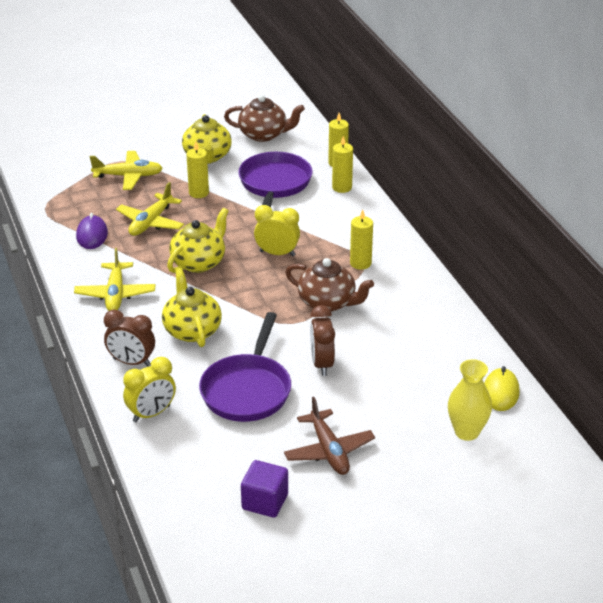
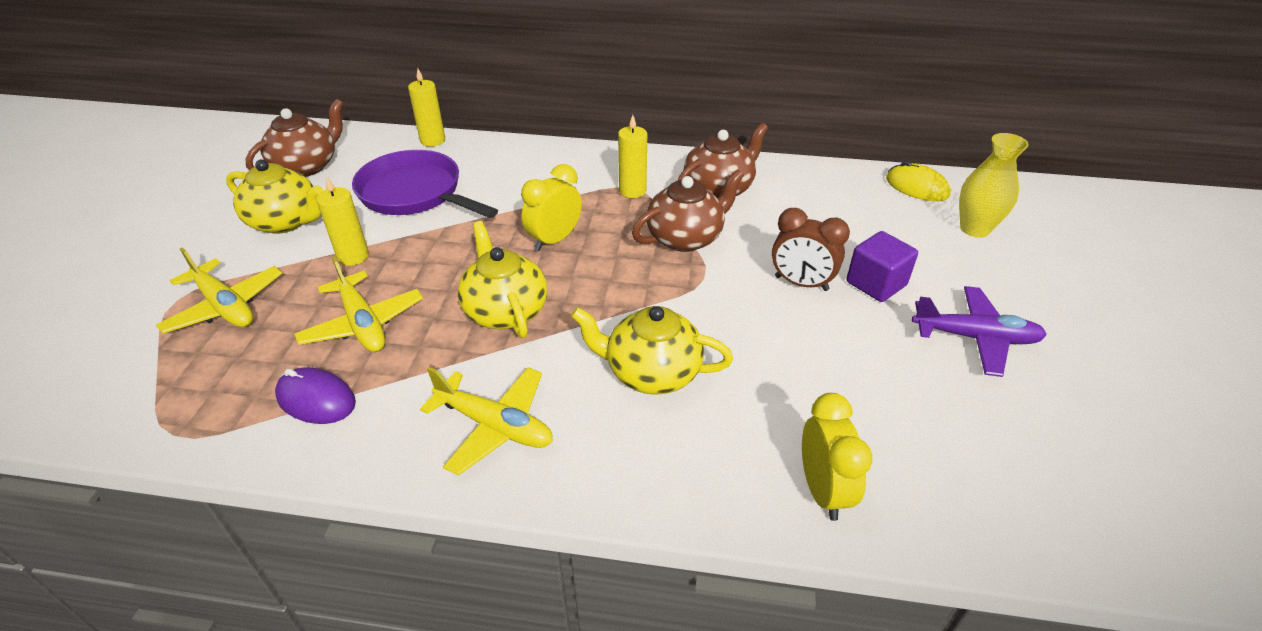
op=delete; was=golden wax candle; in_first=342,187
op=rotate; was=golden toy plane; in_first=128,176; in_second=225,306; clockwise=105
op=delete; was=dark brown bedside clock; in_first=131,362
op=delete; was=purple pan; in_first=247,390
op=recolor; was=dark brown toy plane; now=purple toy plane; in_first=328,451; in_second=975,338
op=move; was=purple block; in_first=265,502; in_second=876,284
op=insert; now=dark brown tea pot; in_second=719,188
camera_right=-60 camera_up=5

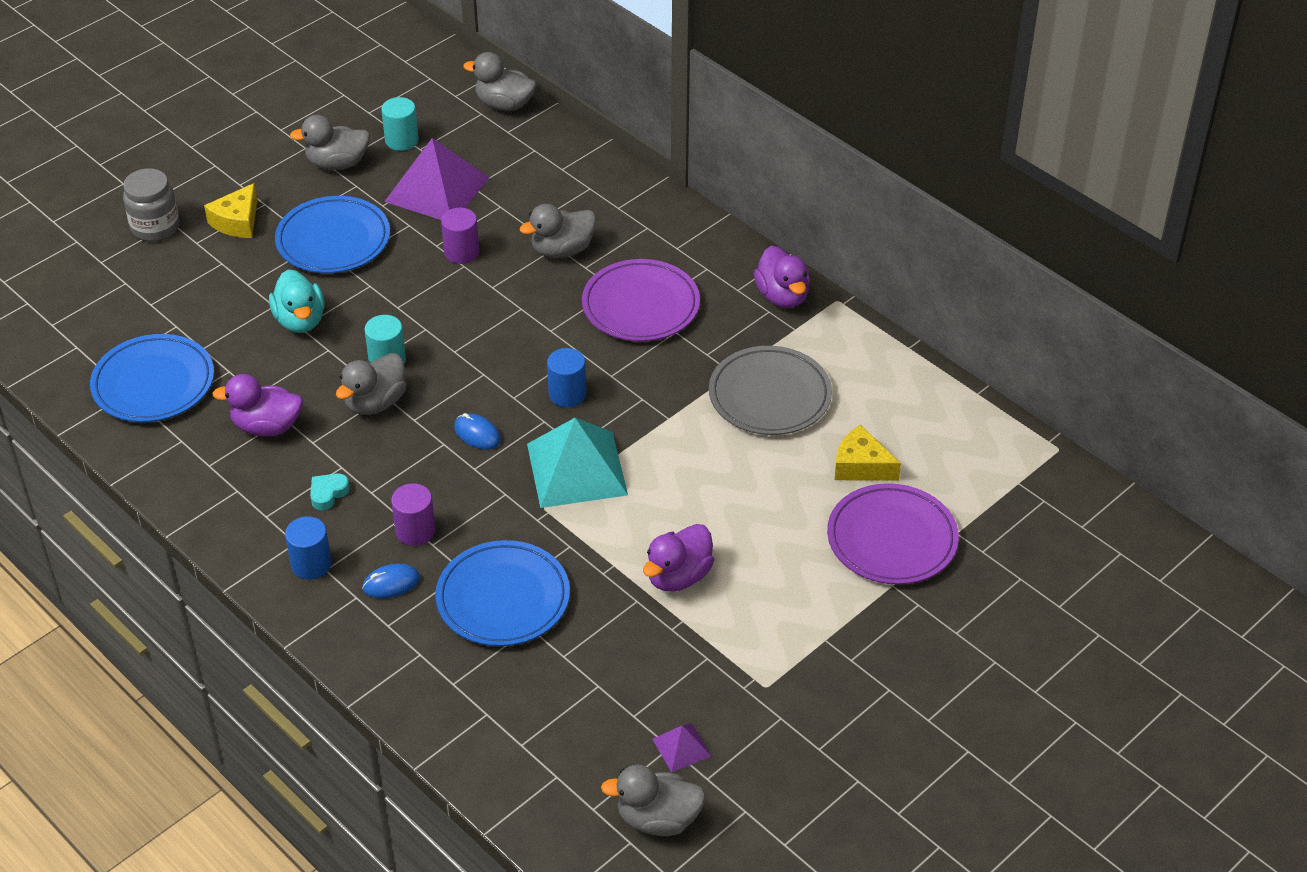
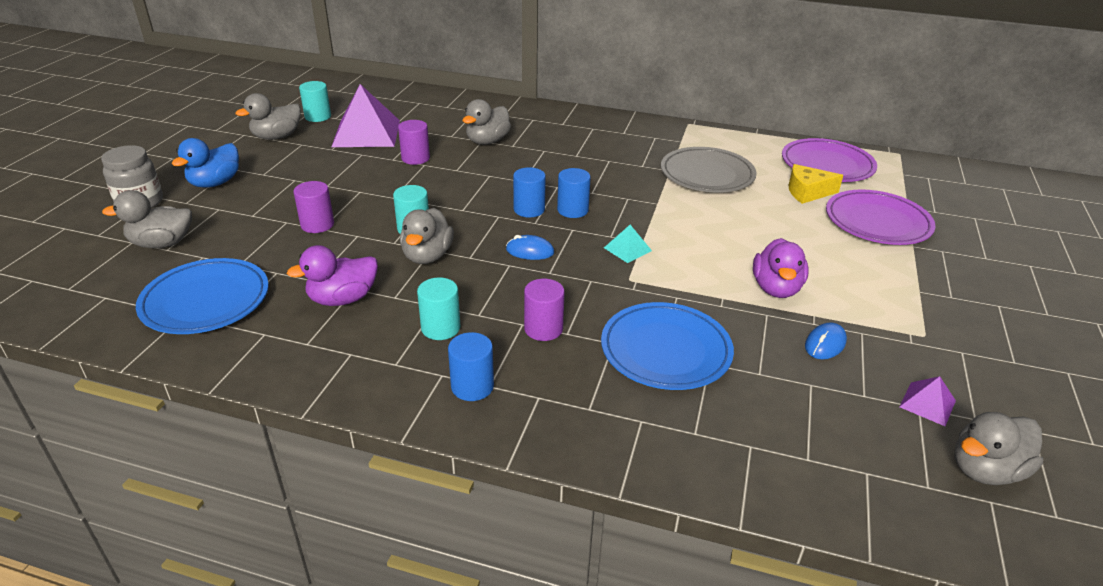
op=move; was=ash-grey toy duck; in_first=504,104; in_second=162,243
op=replace; was=golden cheese wedge; now=blue toy duck; in_first=237,222; in_second=215,183
op=delete; was=blue flat dish; in_first=333,240
op=delete; was=purple toy duck; in_first=782,296
op=move; was=purple flat dish; in_first=640,305; in_second=827,165
op=replace; was=aqua toy duck; now=purple cylinder shape; in_first=300,320; in_second=317,225
op=resize; was=aqua solid pyramid; in_first=576,469; in_second=627,249; ratio=0.45
op=replace; was=aqua heart; now=aqua cylinder shape; in_first=328,493; in_second=440,328
op=move; was=blue computer mouse; in_first=391,583; in_second=825,344
op=insert; now=blue cylinder shape; in_second=529,209
camera_right=-30 camera_up=-10

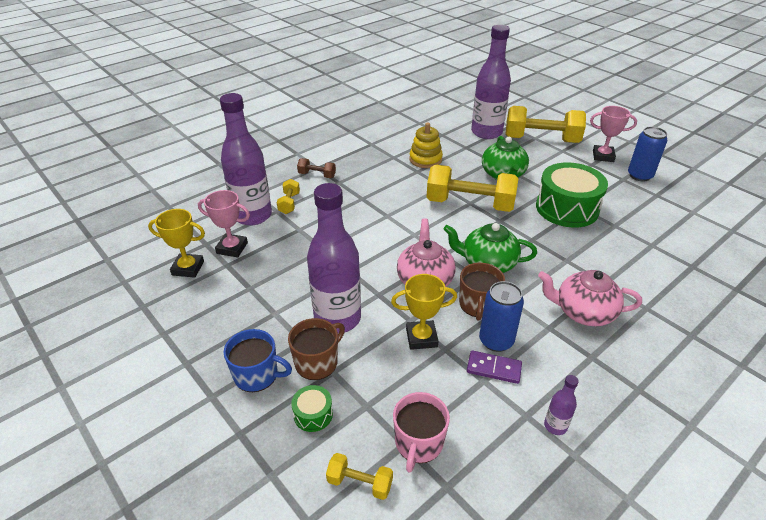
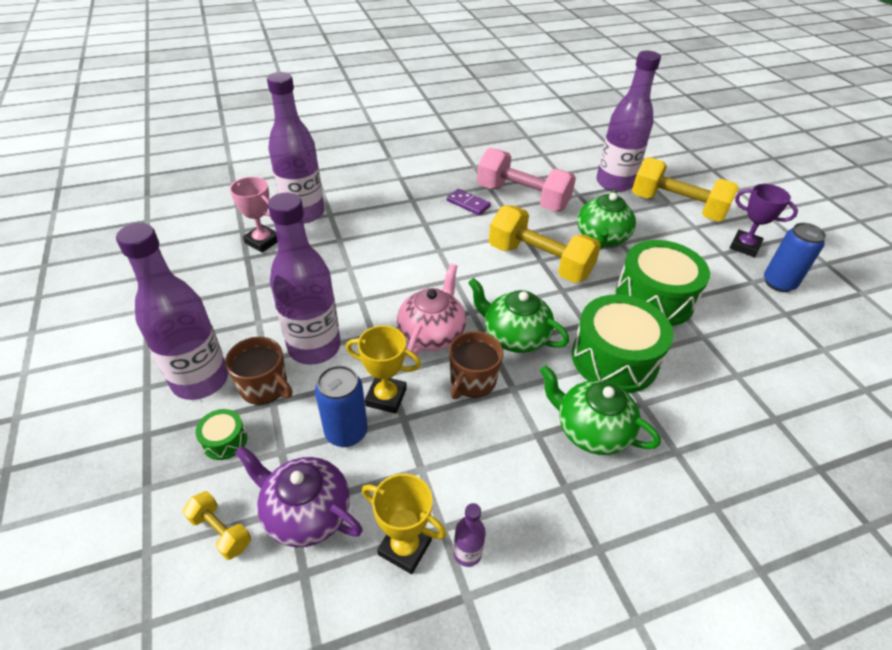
op=recolor; was=pink award cup; now=purple award cup; in_first=603,156; in_second=744,246
op=replace; was=golden ring stacker; now=pink free weight; in_first=425,159; in_second=522,197
op=delete; was=dark brown free weight; in_first=317,175
op=delete; was=golden free weight; in_first=289,203
op=move; was=golden award cup; in_first=188,268; in_second=405,547
op=recolor; was=pink tea pot; now=emerald tea pot; in_first=583,312; in_second=591,430
op=move; was=blue soda can; in_first=496,341; in_second=346,432
op=rotate; was=dark brown coffee mug; in_first=317,362; in_second=265,387; clockwise=60
op=replace; was=blue coffee mug; now=purple flask; in_first=257,375; in_second=200,380
op=move; was=purple domino piece; in_first=493,369; in_second=468,204
op=replace; was=pink coffee mug; now=purple tea pot; in_first=418,443; in_second=306,513
op=insert; now=emerald drum; in_second=614,358
camera_right=20 camera_up=5

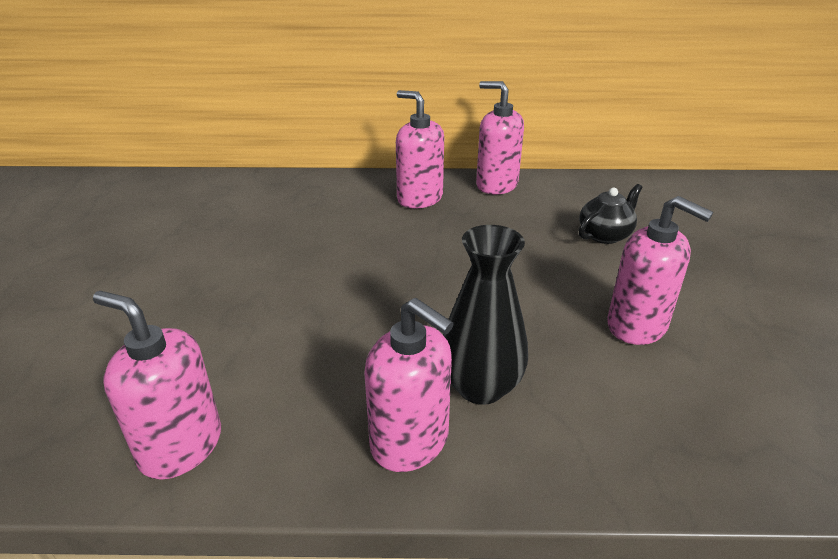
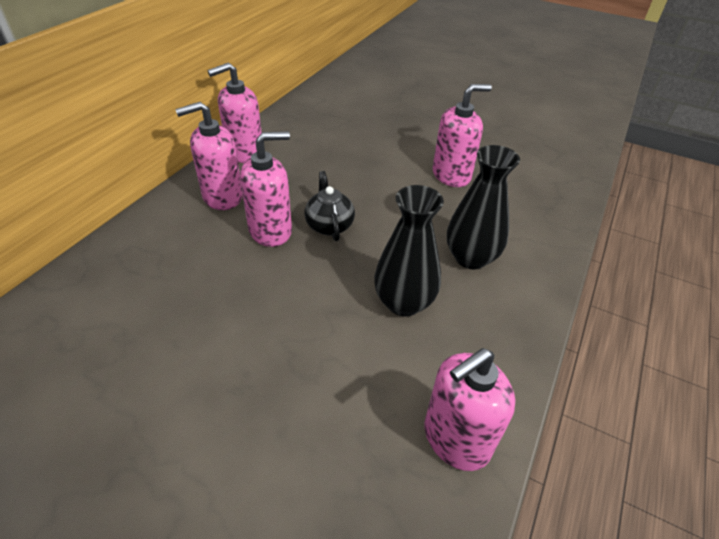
op=move; was=black tea pot; in_first=605,235; in_second=329,225
op=move; was=pink soap pump; in_first=410,441; in_second=271,231
op=insert; now=black tall vase; in_second=404,302
camera_right=-65 camera_up=10

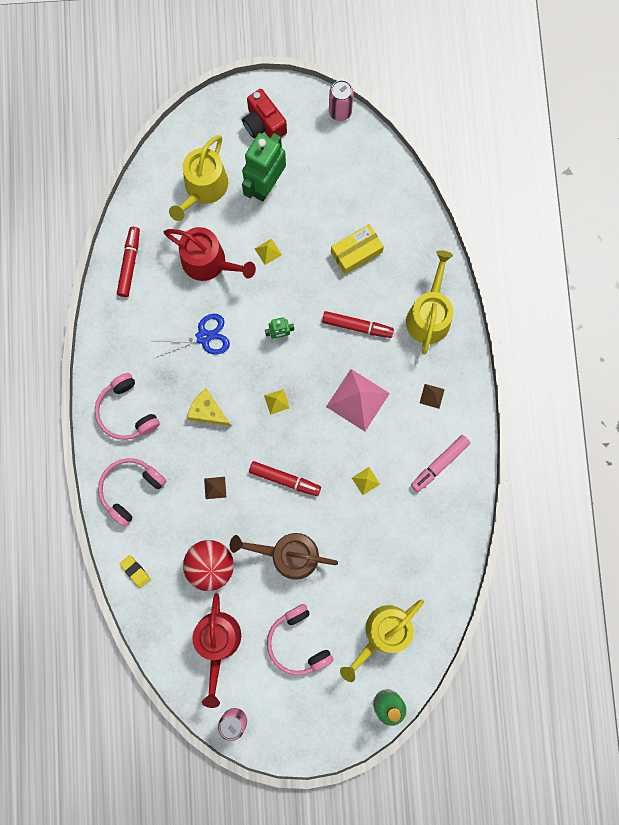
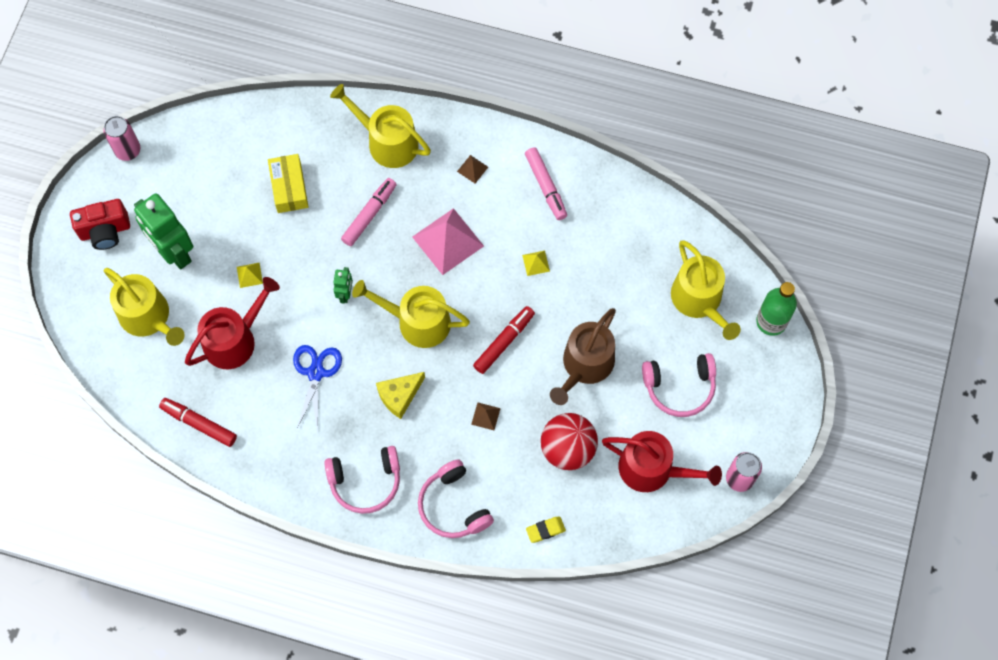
op=recolor; was=red marker pen; now=pink marker pen; in_first=357,326; in_second=369,214
op=replace; was=golden solid pyramid; now=golden sprinkling can; in_first=277,401; in_second=417,322
camera_right=-70 camera_up=-10

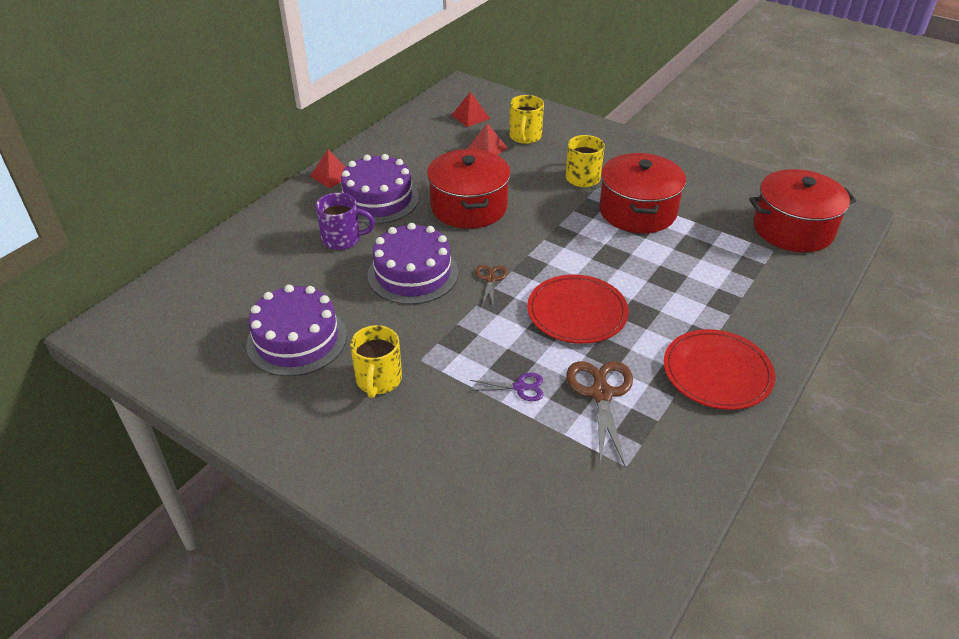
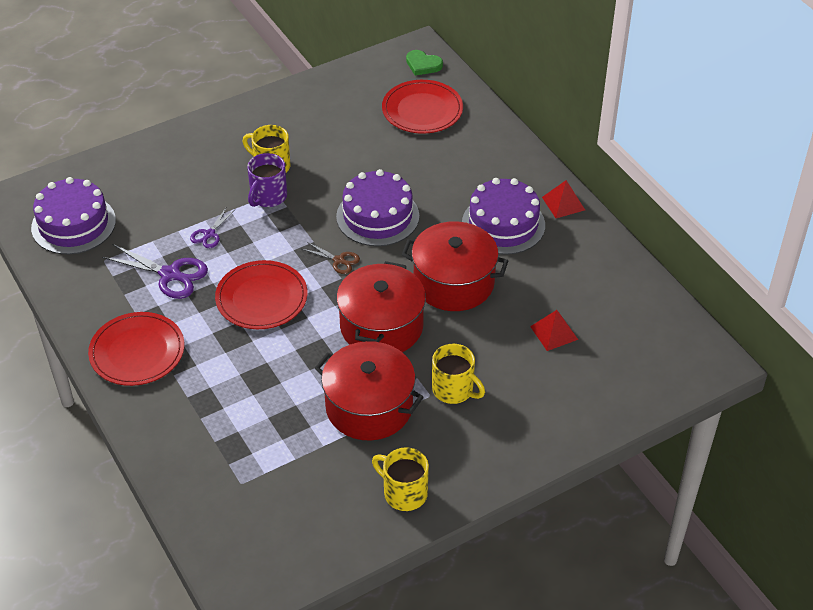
op=delete; was=red solid pyramid; in_first=470,117
op=move; was=golden coffee mug; in_first=525,137; in_second=404,493
op=move; was=red pot; in_first=793,229; in_second=381,326
op=move; was=purple coffee mug; in_first=343,239; in_second=268,197
op=move; was=purple layer cake; in_first=297,340; in_second=73,224
op=recolor; was=dark brown scissors; now=purple scissors; in_first=601,394; in_second=170,274
op=insert; now=emerald heart; in_second=423,65
op=insert; now=red flat dish; in_second=422,110
camera_right=115 camera_up=5

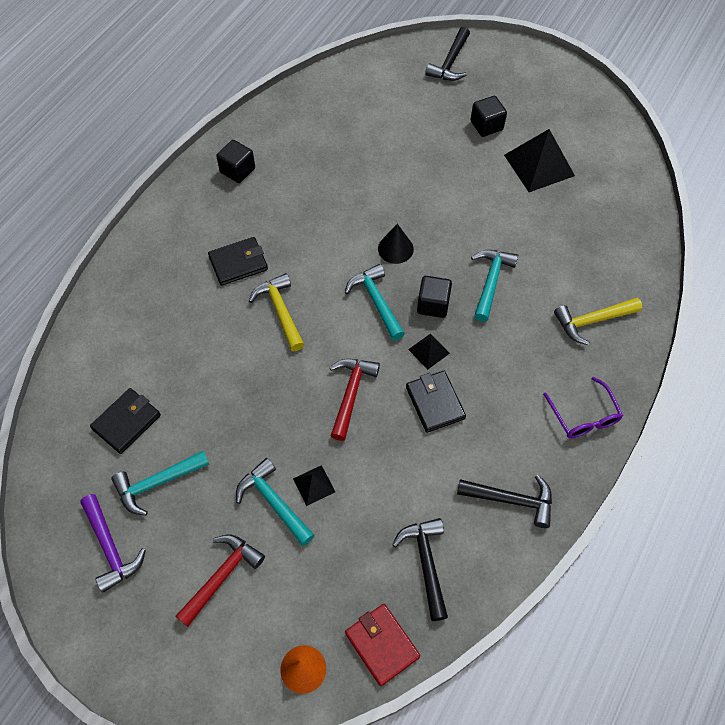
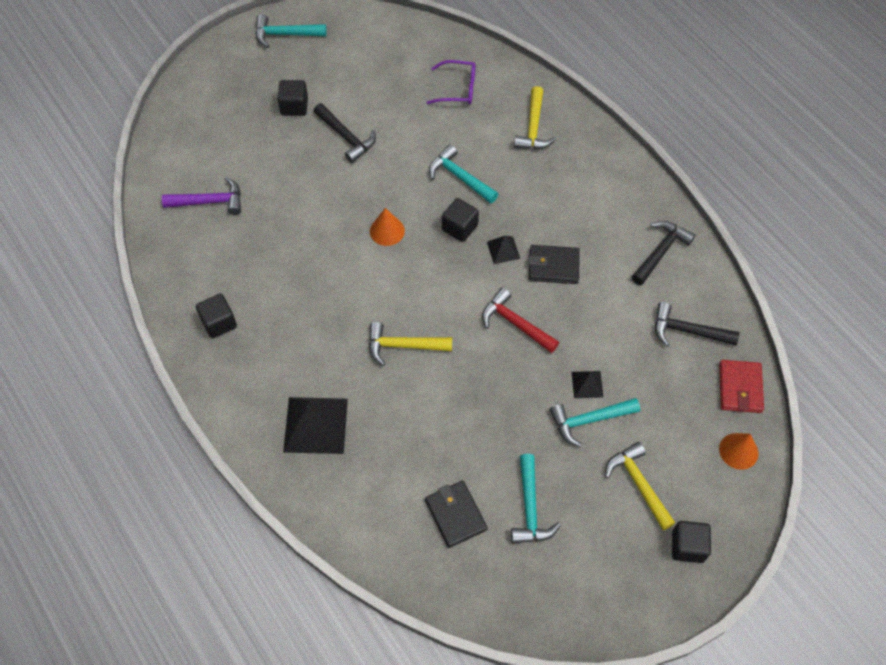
op=move; was=black hammer; in_first=450,63; in_second=346,137
op=move; was=black solid pyramid; in_first=539,165; in_second=315,425
op=recolor; was=black cone shape; now=orange-coloured cone shape; in_first=395,248; in_second=387,231
op=delete; was=black billfold; in_first=238,263
op=move; was=aqua hammer; in_first=376,301; in_second=285,34
op=move; was=purple spectacles; in_first=584,416; in_second=458,89
op=move; was=purple hammer; in_first=111,548; in_second=210,201
op=recolor; was=red hammer; now=golden hammer; in_first=222,576; in_second=638,484
op=rotate; was=red billfold; in_first=382,645; in_second=740,388; clockwise=-75
op=insert; now=black block; in_second=687,546
camera_right=-65 camera_up=0

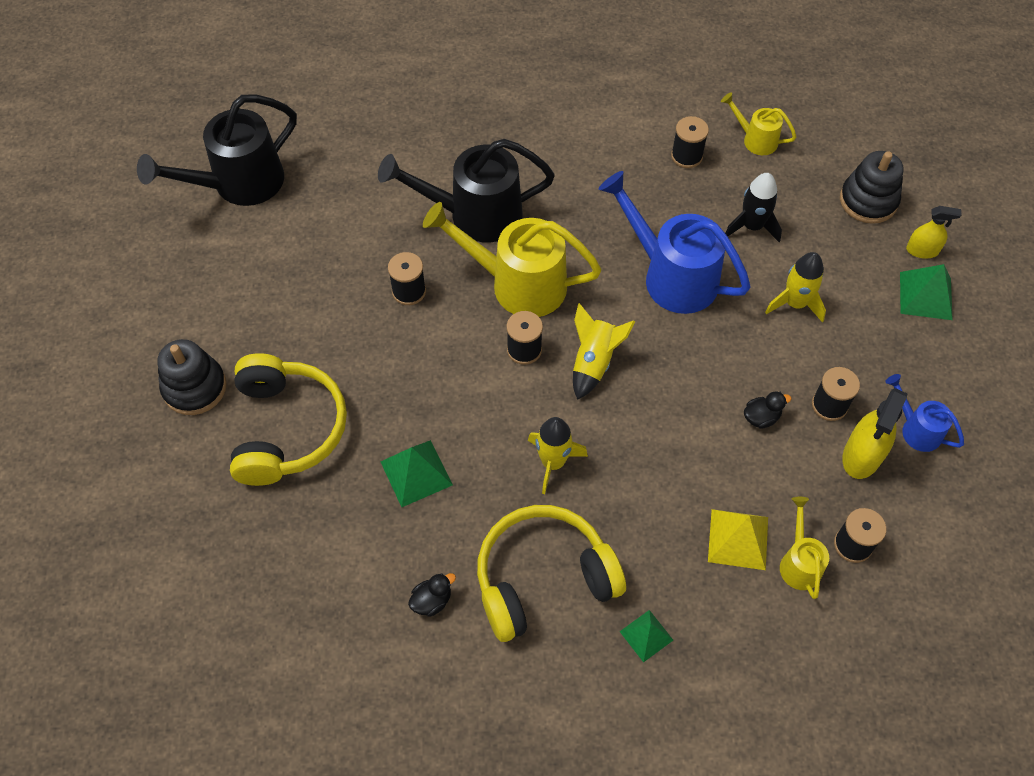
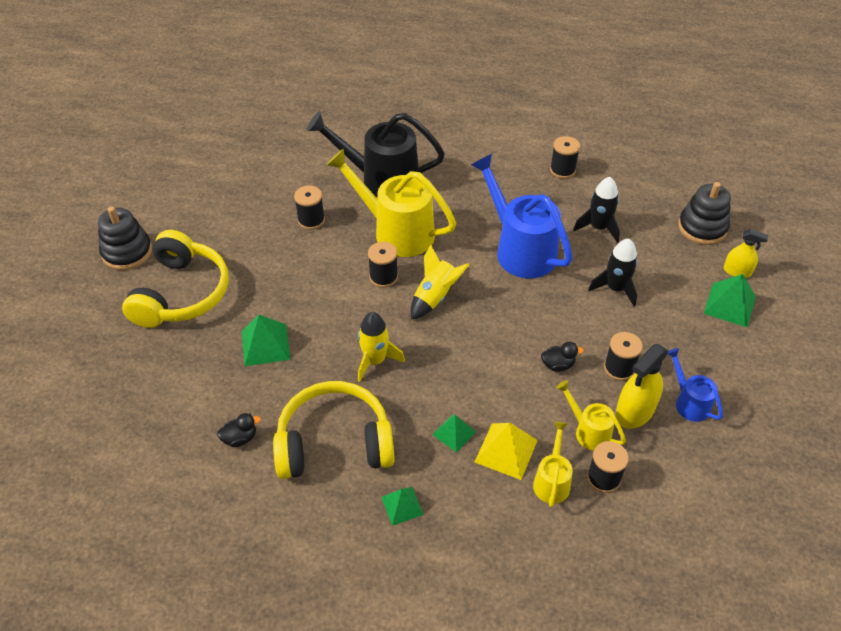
op=move; was=golden sprinkling can; in_first=755,139; in_second=588,431
op=delete; was=black sprinkling can; in_first=238,184
op=recolor; was=golden rocket; now=black rocket; in_first=795,303; in_second=615,288
op=insert; now=emerald solid pyramid; in_second=454,433
camera_right=15 camera_up=-10

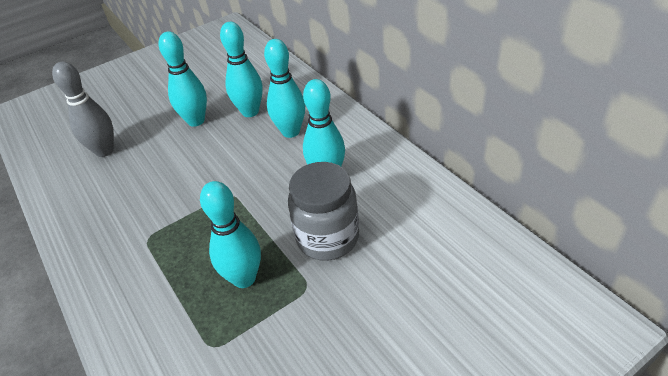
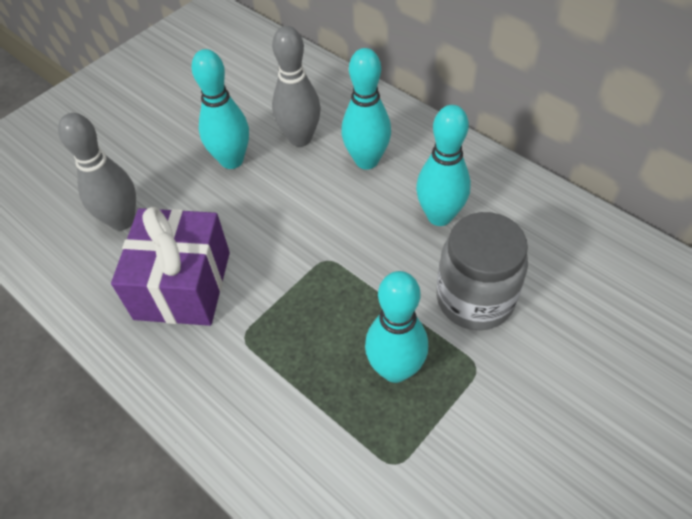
op=recolor; was=aqua bowling pin; now=ash-grey bowling pin; in_first=250,112; in_second=300,138
op=insert; now=purple gift; in_second=182,285
camera_right=-15 camera_up=10

